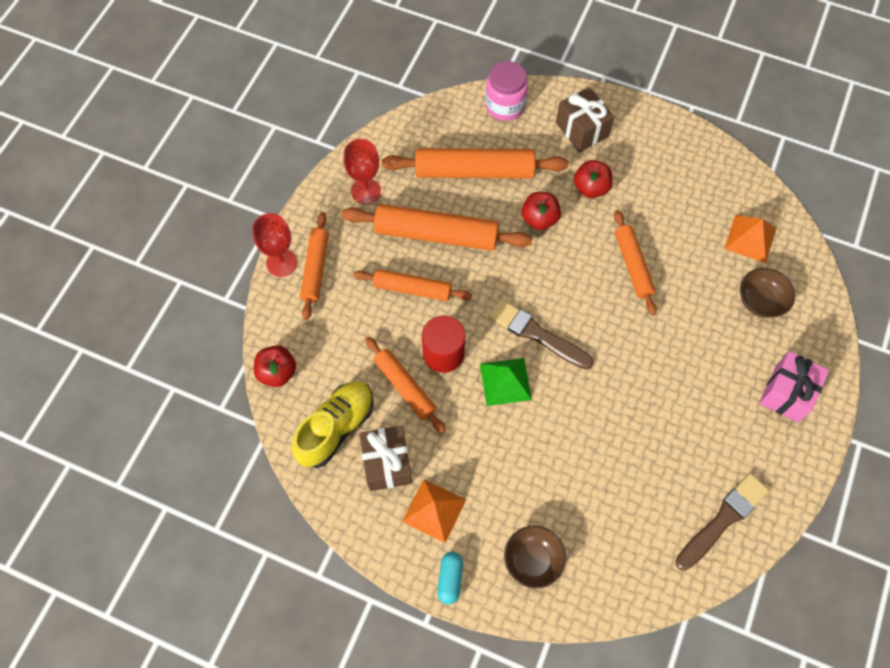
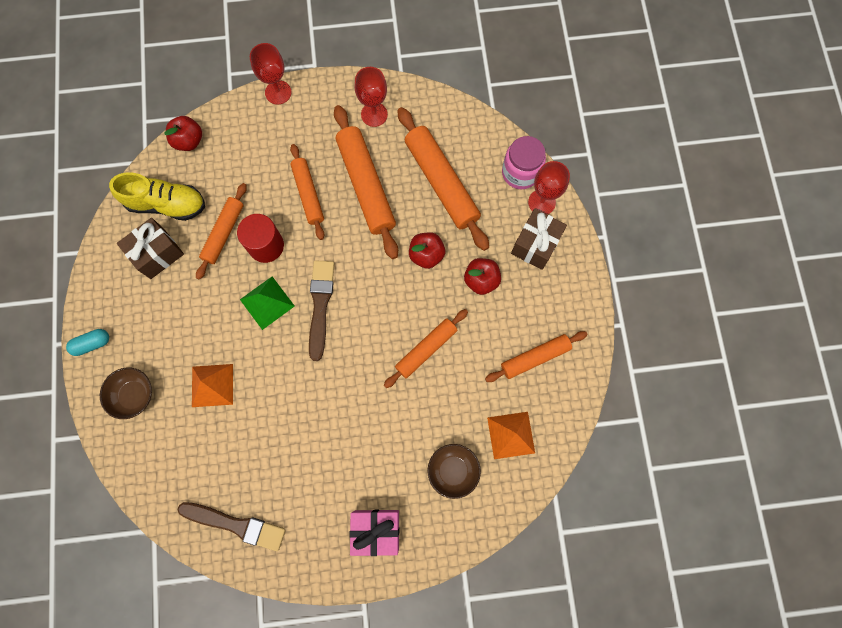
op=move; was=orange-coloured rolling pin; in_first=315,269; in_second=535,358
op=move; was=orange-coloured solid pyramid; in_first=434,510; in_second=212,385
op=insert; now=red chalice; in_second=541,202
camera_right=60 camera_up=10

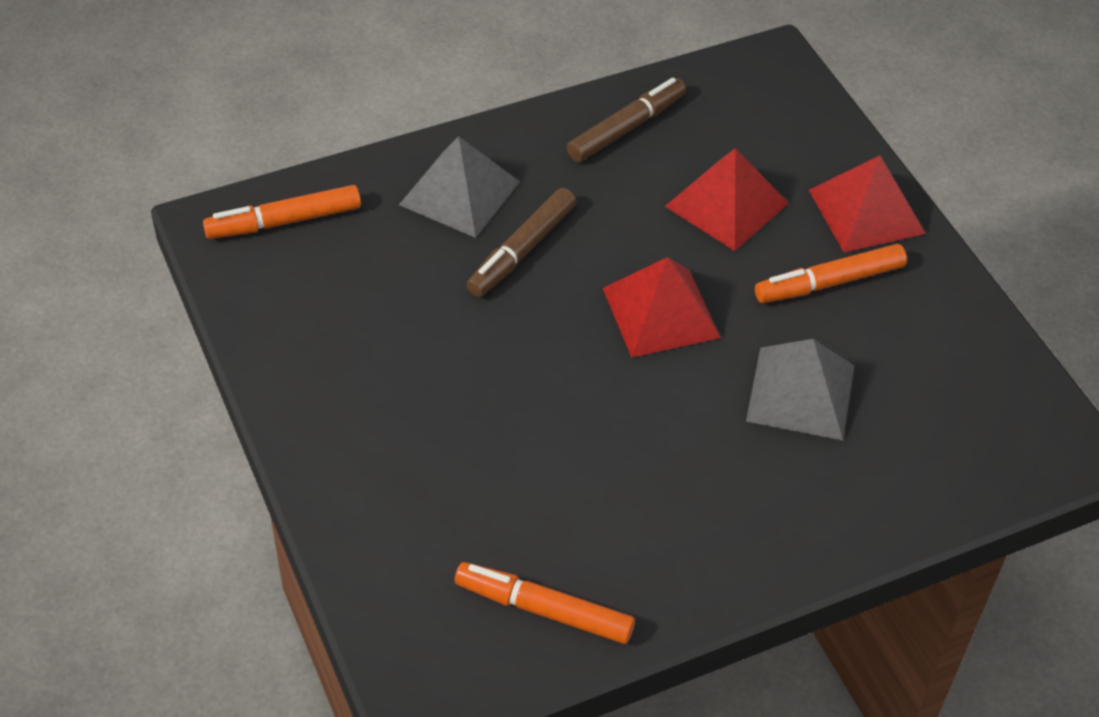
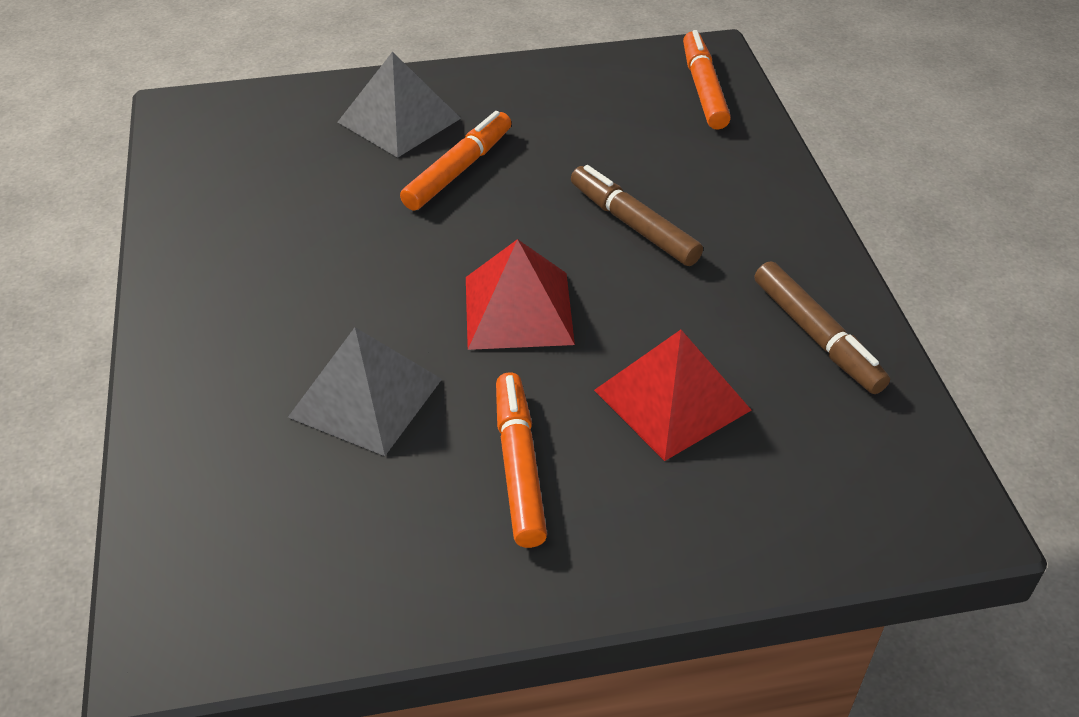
op=move; was=ash-grey solid pyramid; in_first=459,193; in_second=399,120
op=delete; was=red solid pyramid; in_first=866,211
op=move; was=orange-coloured marker pen; in_first=544,610; in_second=458,170
camera_right=105 camera_up=-5

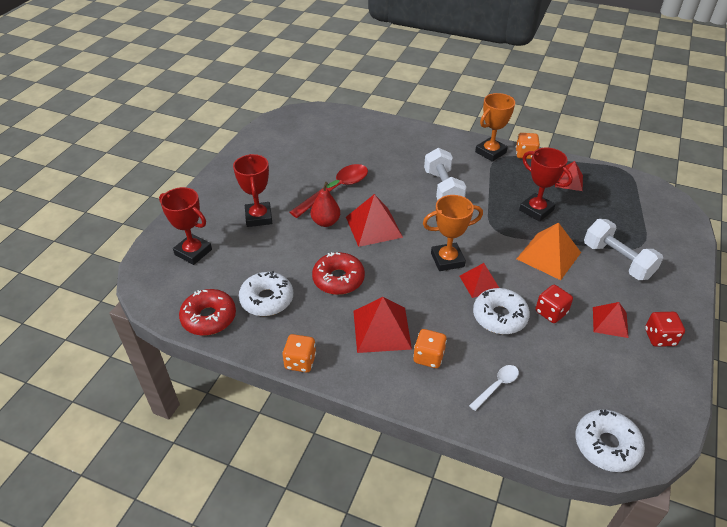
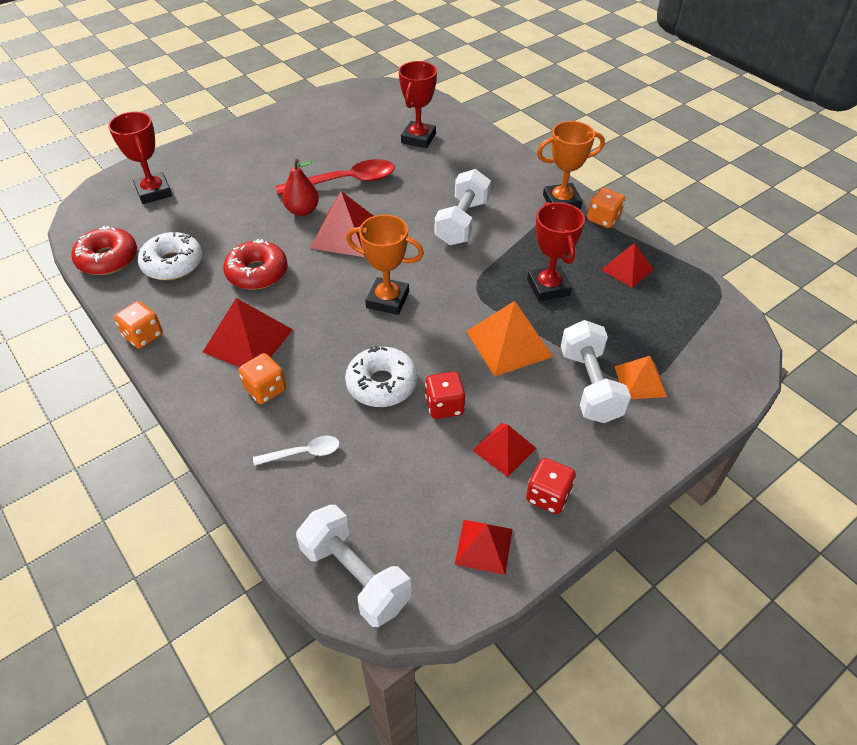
op=move; was=red award cup; in_first=258,217; in_second=418,138
op=move; was=red solid pyramid; in_first=479,283; in_second=483,546
op=replace; was=snow-white doughnut; now=snow-white free weight; in_first=606,445; in_second=355,576
op=insert; now=orange-coloured solid pyramid; in_second=640,381
camera_right=30 camera_up=5

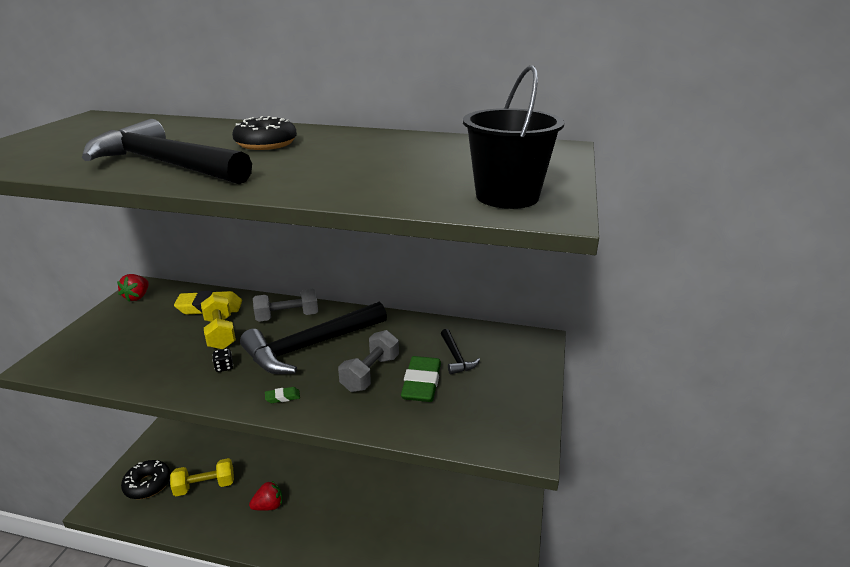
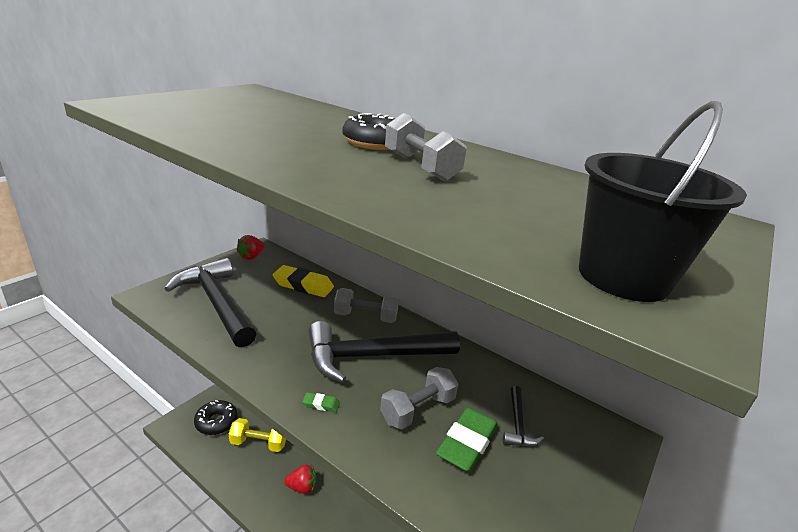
op=move; was=black hammer; in_first=165,164; in_second=216,303
op=delete; was=golden free weight; in_first=220,333
op=delete; was=black dice; in_first=224,367
op=insert; now=ash-grey free weight; in_second=420,167
camera_right=20 camera_up=0

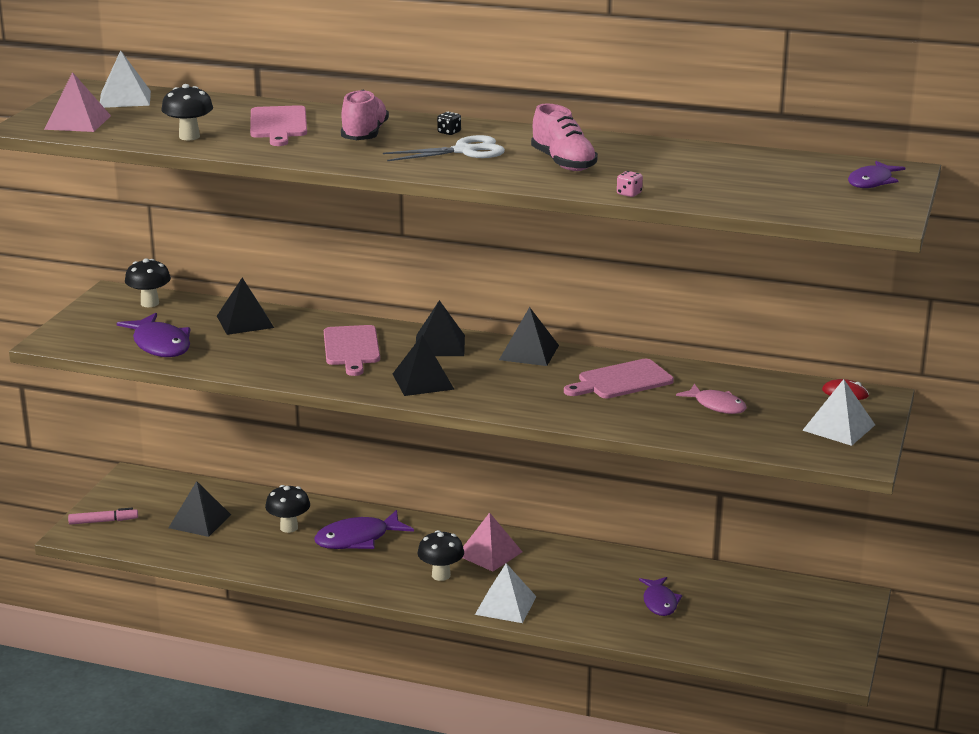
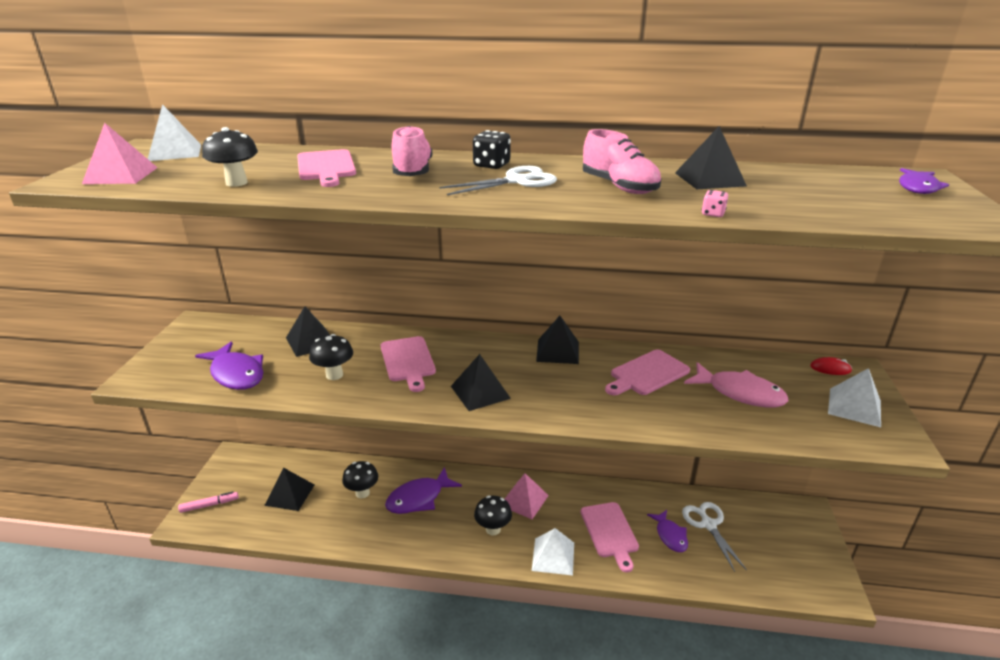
op=resize; was=black dice; in_first=449,132; in_second=491,165; ratio=1.74
op=move; was=black fungus; in_first=149,303; in_second=334,375
op=move; was=black solid pyramid; in_first=440,345; in_second=710,179
op=resize; was=pink fish; in_first=717,405; in_second=740,393; ratio=1.53
op=insert; now=pink chopping board; in_second=610,532
op=insert; now=snow-white scissors; in_second=708,524
camera_right=-10 camera_up=5

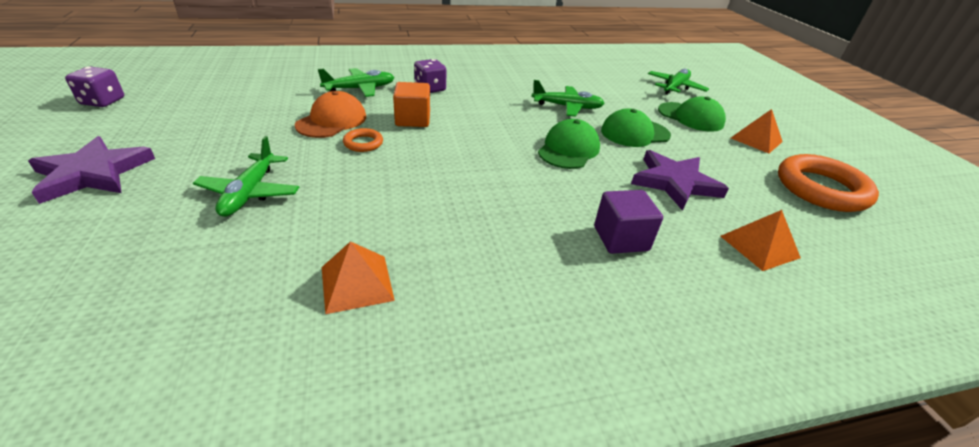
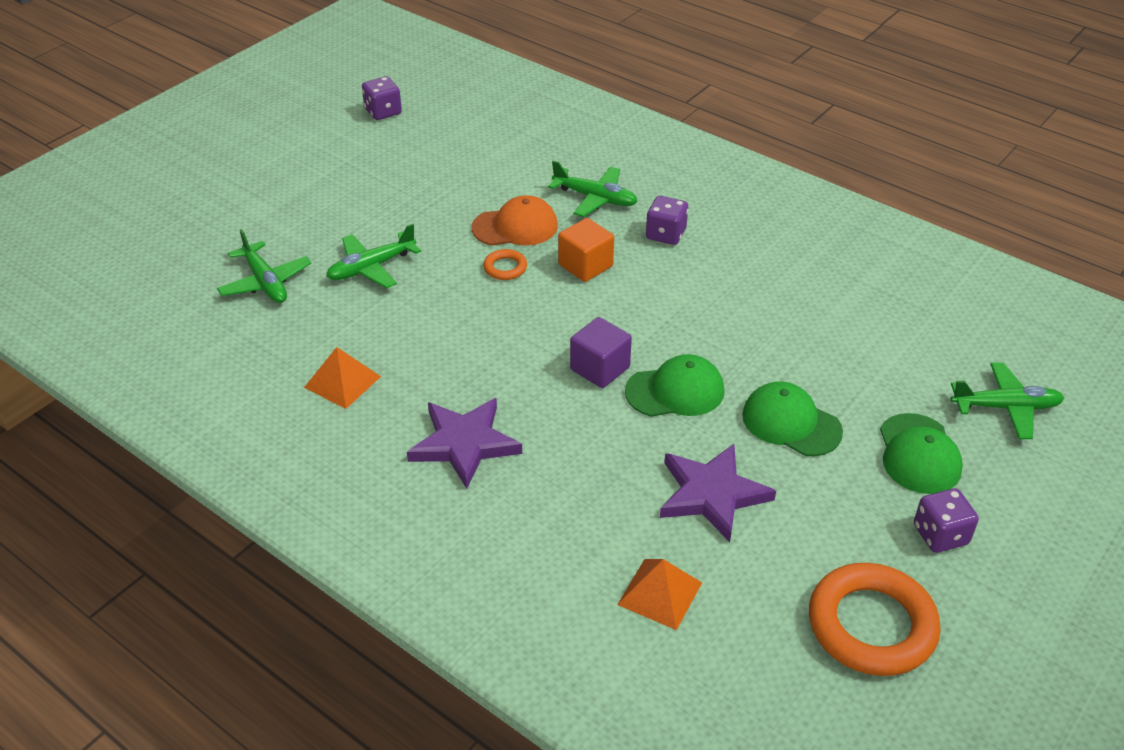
op=move; was=emerald toy plane; in_first=567,107; in_second=265,282
op=replace; was=orange-coloured solid pyramid; now=purple dice; in_first=756,140; in_second=940,535
op=move; was=purple five-pointed star; in_first=93,173; in_second=464,444
op=move; was=purple block; in_first=621,238; in_second=600,368
camera_right=55 camera_up=5

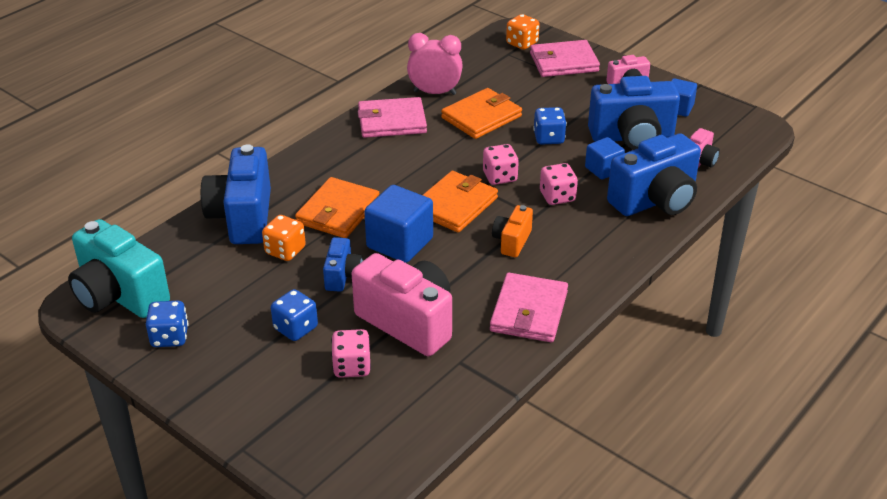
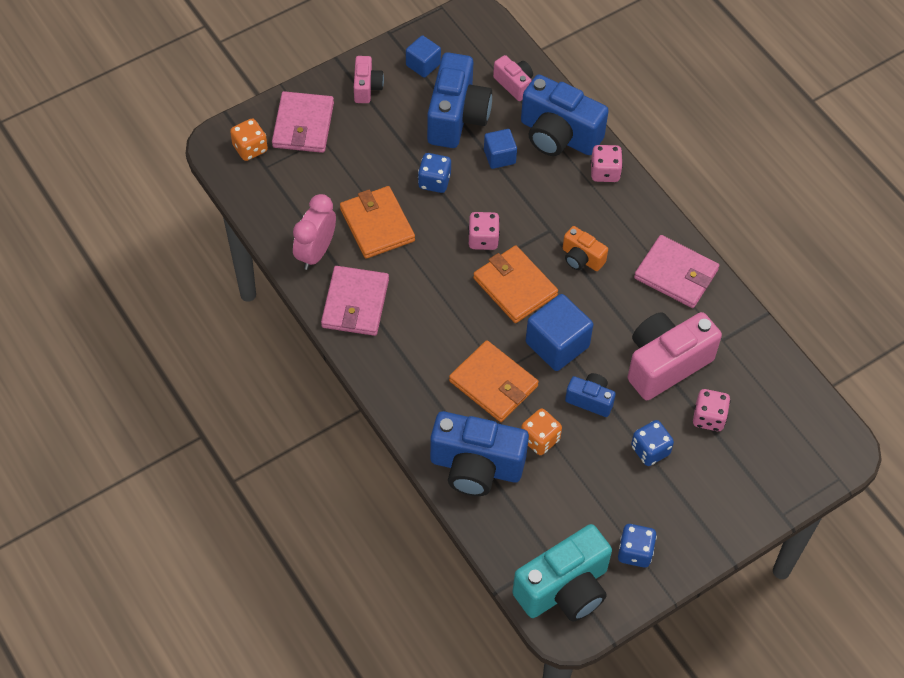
op=rotate; was=blue photo camera; in_first=655,201; in_second=558,135; clockwise=135
op=move; was=pink dice; in_first=557,197; in_second=605,172
camera_right=-75 camera_up=20

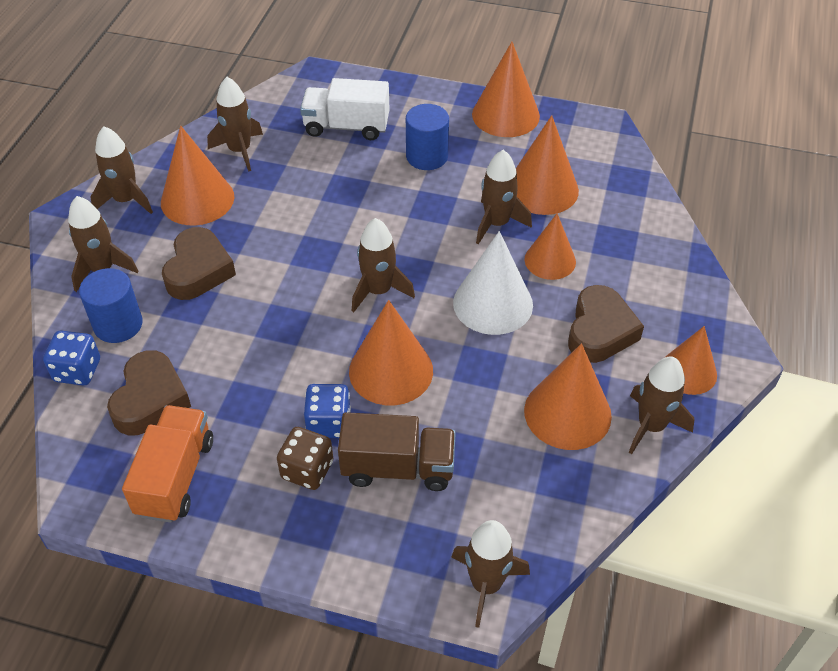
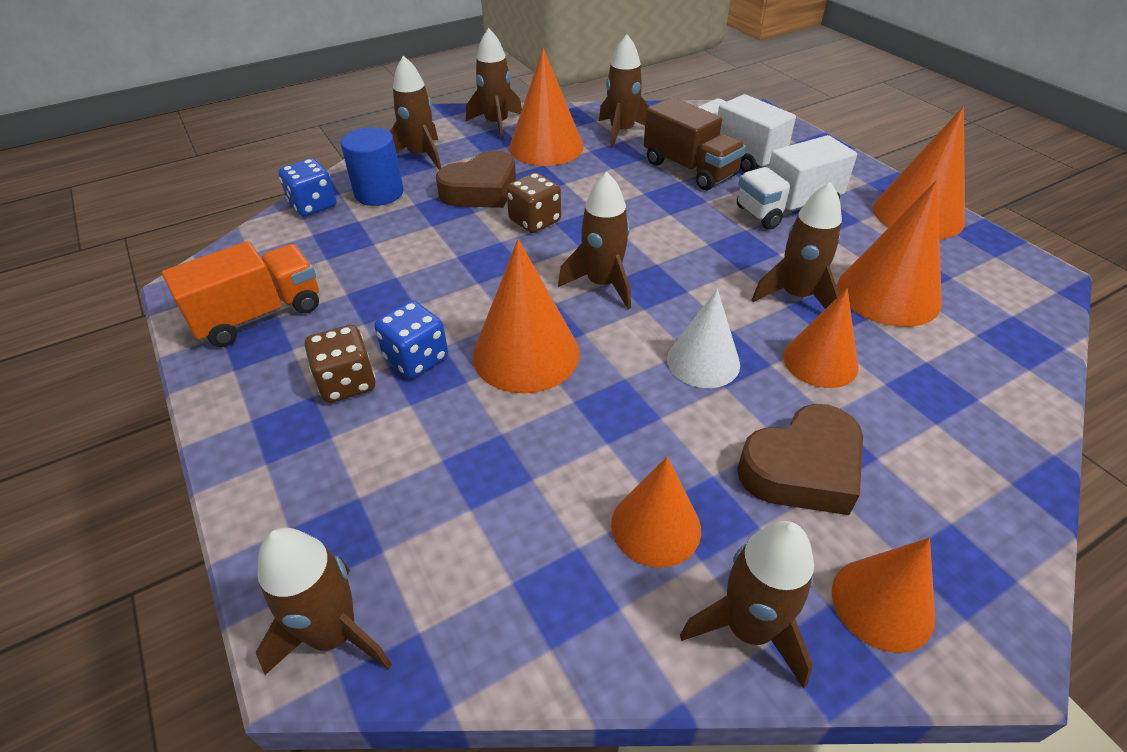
op=replace; was=blue cylinder shape; now=snow-white toy truck; in_first=427,156; in_second=787,208
op=resize; was=snow-white cone shape; in_first=493,303; in_second=703,361; ratio=0.67
op=resize; was=orange-coloured cone shape; in_first=567,413; in_second=656,526; ratio=0.67
op=delete; was=dark brown heart; in_first=150,399
op=move; was=dark brown toy truck; in_first=398,468; in_second=689,169
op=insert; now=dark brown dice; in_second=535,221
camera_right=45 camera_up=-5

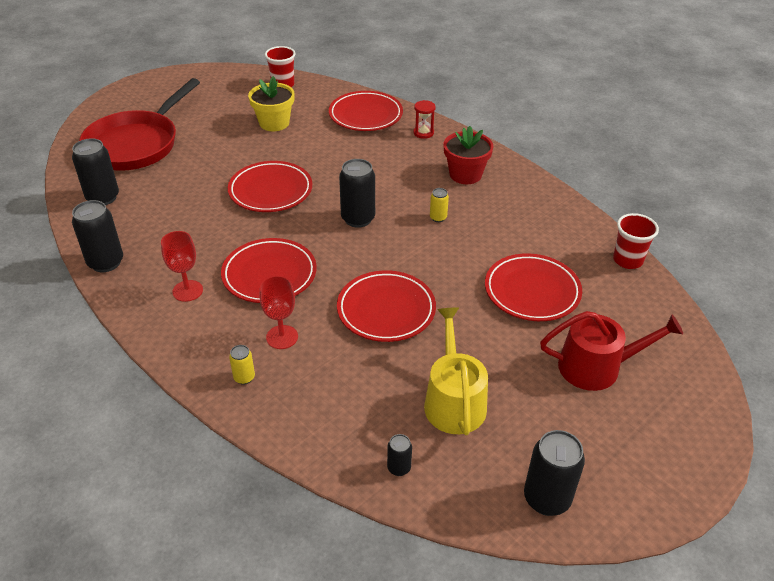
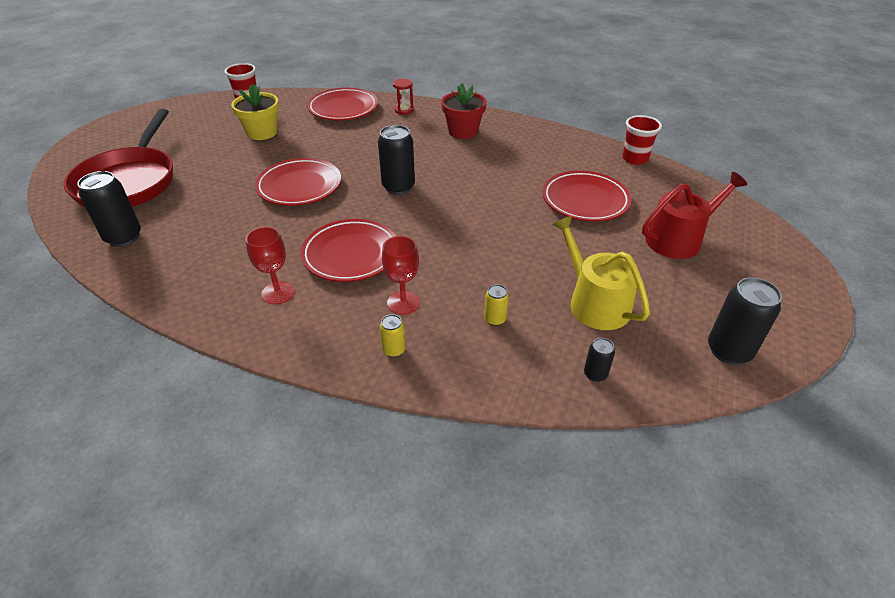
op=move; was=golden soda can; in_first=438,218; in_second=495,319
op=delete; was=black soda can; in_first=106,262
op=delete; was=red flat dish; in_first=386,310
camera_right=-25 camera_up=0

